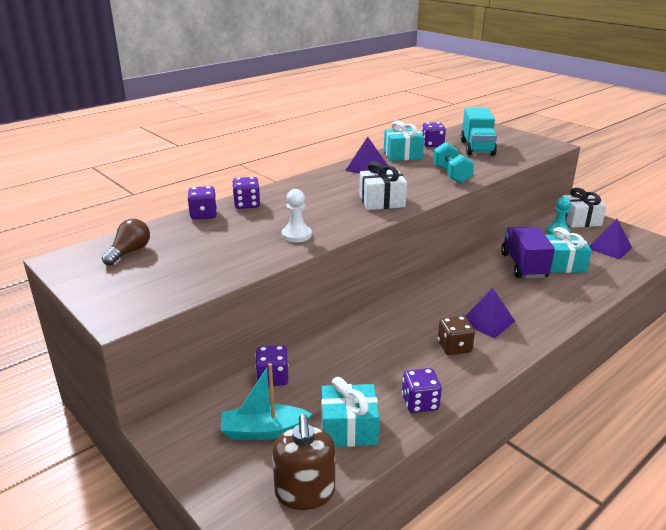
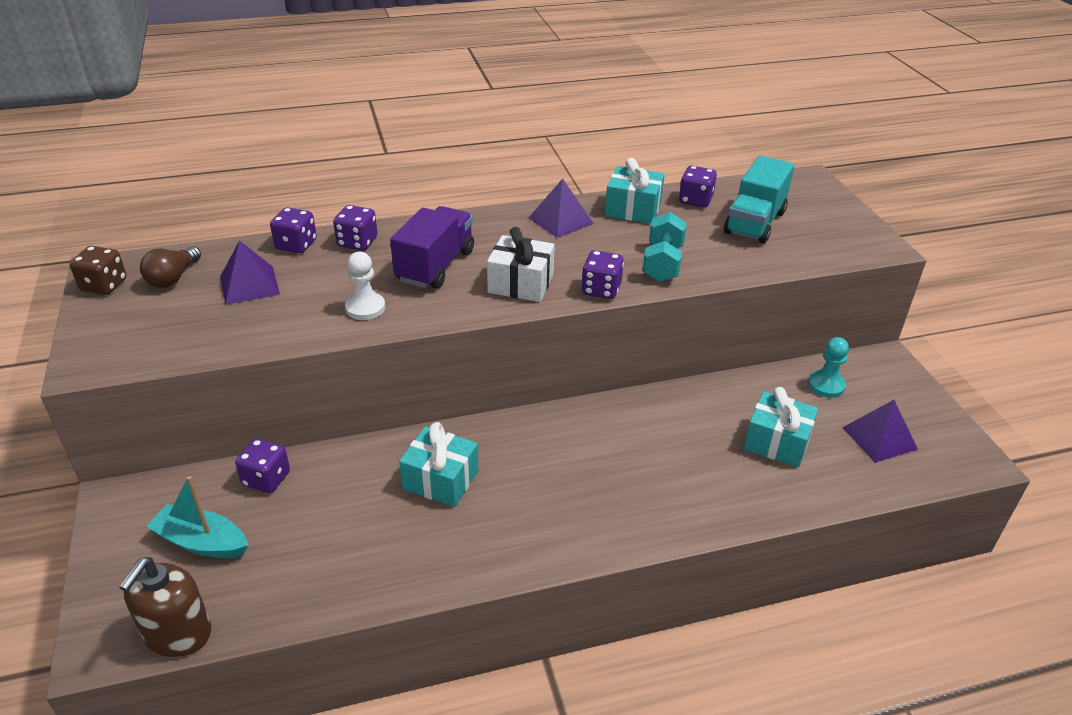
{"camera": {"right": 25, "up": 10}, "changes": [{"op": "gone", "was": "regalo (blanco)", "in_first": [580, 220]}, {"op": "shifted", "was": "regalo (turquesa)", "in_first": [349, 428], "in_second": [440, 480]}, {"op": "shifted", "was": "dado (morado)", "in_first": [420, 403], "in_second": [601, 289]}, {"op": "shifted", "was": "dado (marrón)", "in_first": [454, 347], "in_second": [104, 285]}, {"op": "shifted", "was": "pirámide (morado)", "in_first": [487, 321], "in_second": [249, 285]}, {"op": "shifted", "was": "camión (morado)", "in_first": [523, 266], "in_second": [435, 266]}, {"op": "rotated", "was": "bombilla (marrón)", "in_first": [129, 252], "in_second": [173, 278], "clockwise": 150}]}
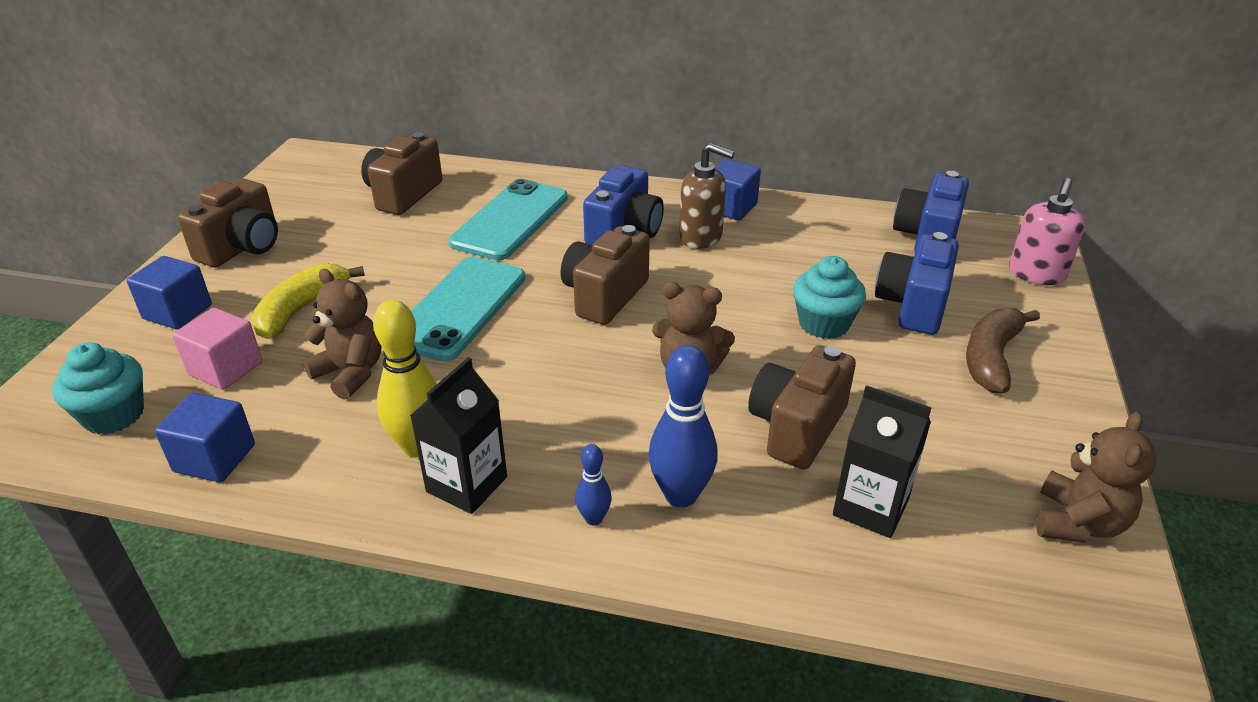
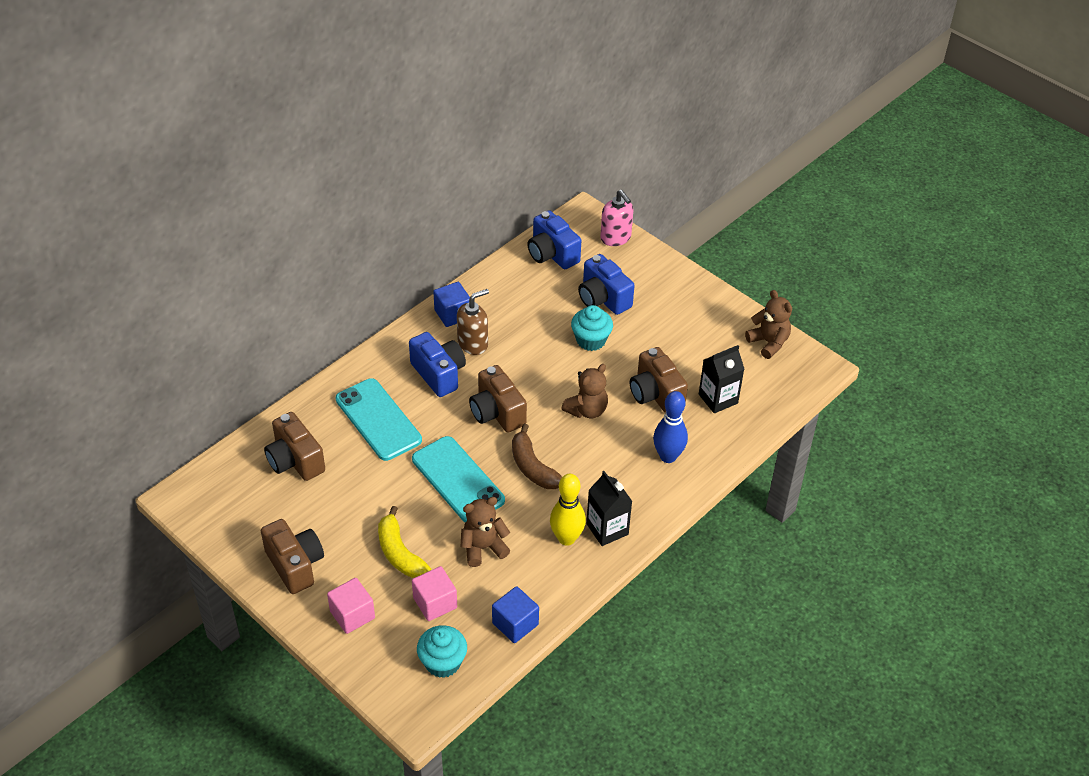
{"camera": {"right": -60, "up": 10}, "changes": [{"op": "gone", "was": "bolo (azul)", "in_first": [594, 518]}, {"op": "shifted", "was": "plátano (marrón)", "in_first": [991, 358], "in_second": [533, 467]}, {"op": "repainted", "was": "cubo (azul)", "now": "cubo (rosa)", "in_first": [177, 312], "in_second": [352, 615]}]}
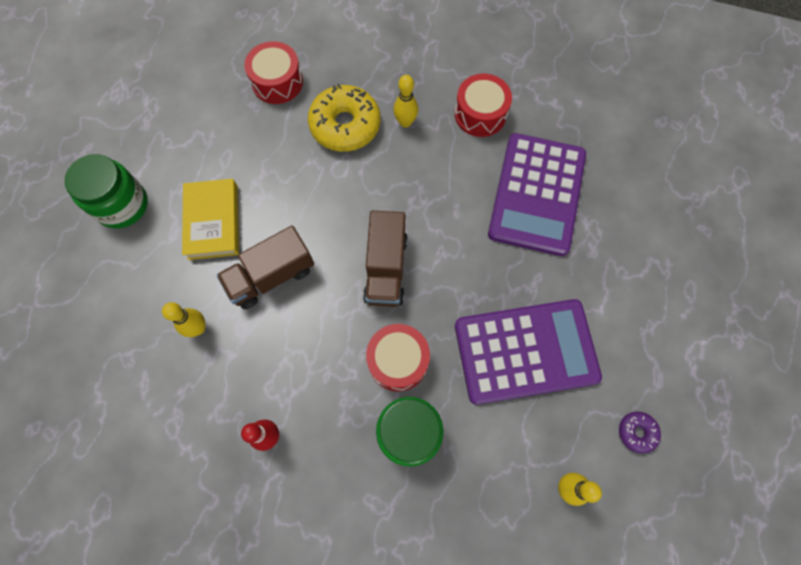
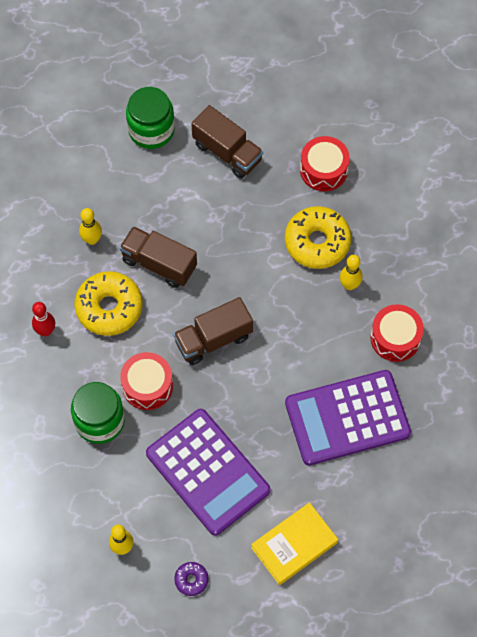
{"camera": {"right": 60, "up": -5}, "changes": [{"op": "new", "now": "rosquilla (amarillo)", "in_second": [109, 308]}, {"op": "new", "now": "camión (marrón)", "in_second": [227, 152]}, {"op": "shifted", "was": "libro (amarillo)", "in_first": [213, 222], "in_second": [294, 545]}]}
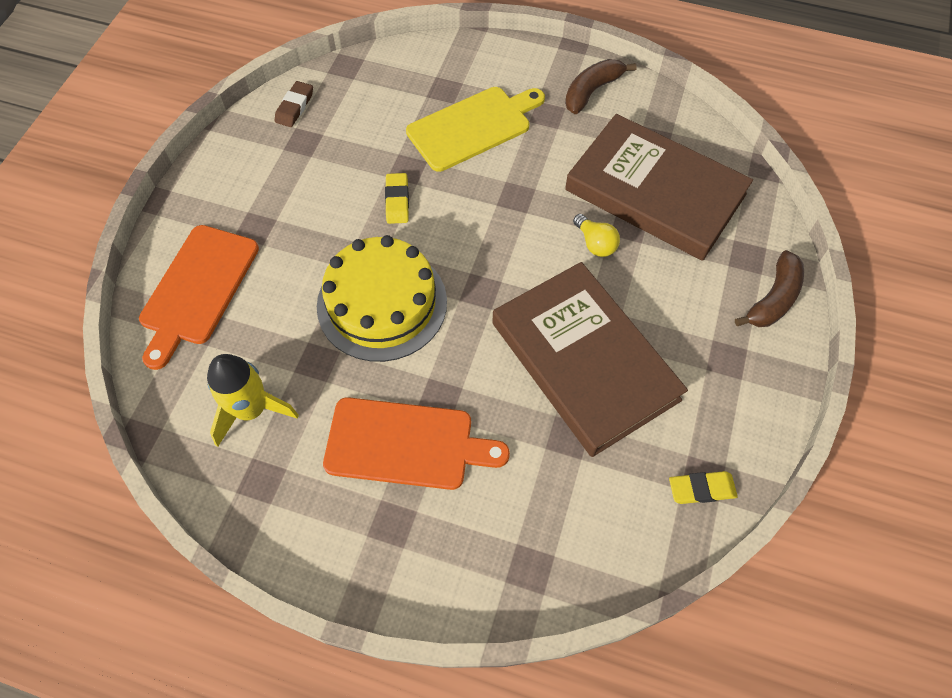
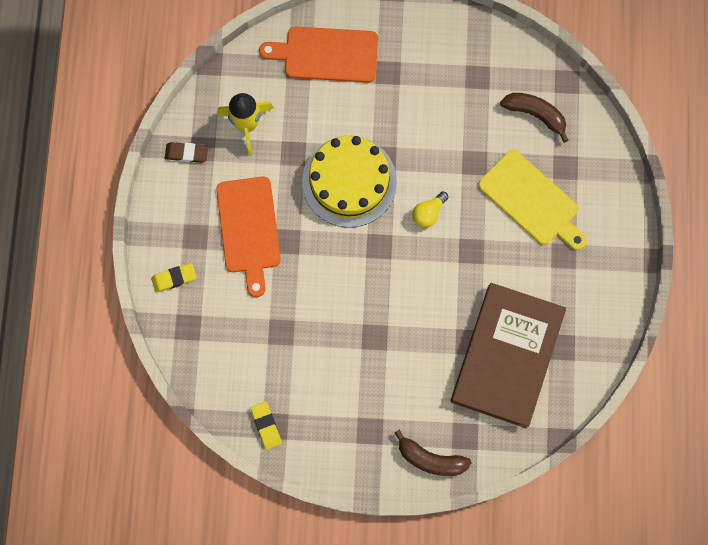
{"camera": {"right": 75, "up": 15}, "changes": [{"op": "gone", "was": "libro (marrón)", "in_first": [584, 361]}, {"op": "shifted", "was": "goma de borrar (marrón)", "in_first": [294, 107], "in_second": [186, 153]}, {"op": "shifted", "was": "goma de borrar (amarillo)", "in_first": [397, 201], "in_second": [174, 278]}, {"op": "shifted", "was": "plátano (marrón)", "in_first": [592, 91], "in_second": [535, 115]}, {"op": "shifted", "was": "bombilla (amarillo)", "in_first": [595, 243], "in_second": [428, 213]}]}
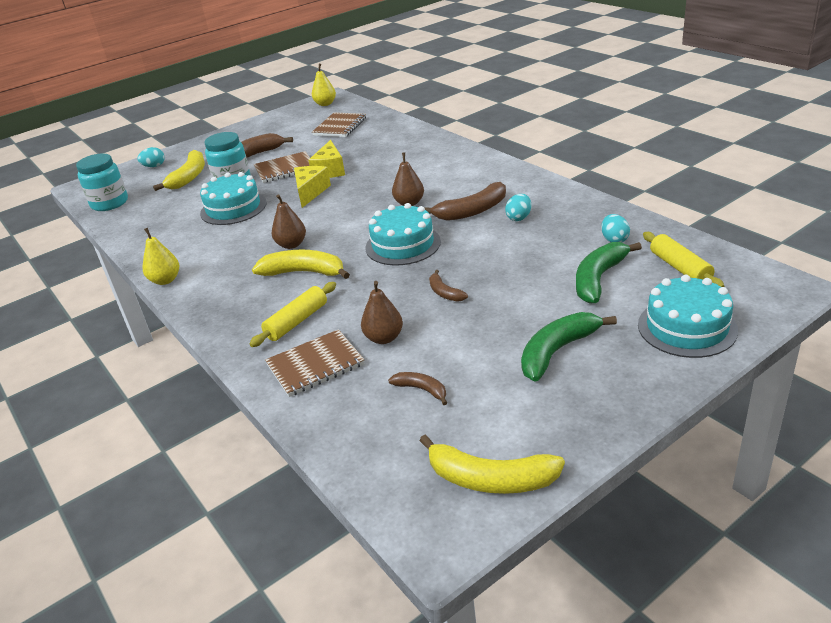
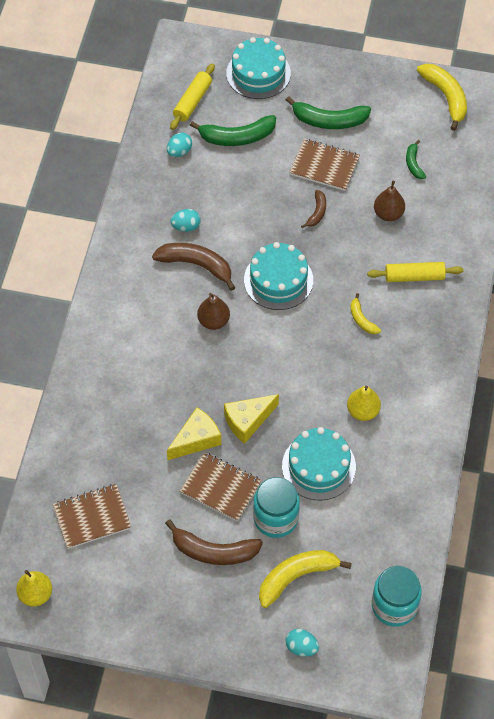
{"camera": {"right": -135, "up": 25}, "changes": [{"op": "gone", "was": "pera (marrón)", "in_first": [291, 245]}, {"op": "shifted", "was": "pera (amarillo)", "in_first": [165, 280], "in_second": [363, 411]}, {"op": "shifted", "was": "cuaderno (marrón)", "in_first": [315, 365], "in_second": [324, 166]}, {"op": "repainted", "was": "plátano (marrón)", "now": "plátano (verde)", "in_first": [422, 390], "in_second": [414, 164]}, {"op": "scaled", "was": "plátano (amarillo)", "in_first": [304, 272], "in_second": [362, 319], "ratio": 0.54}]}
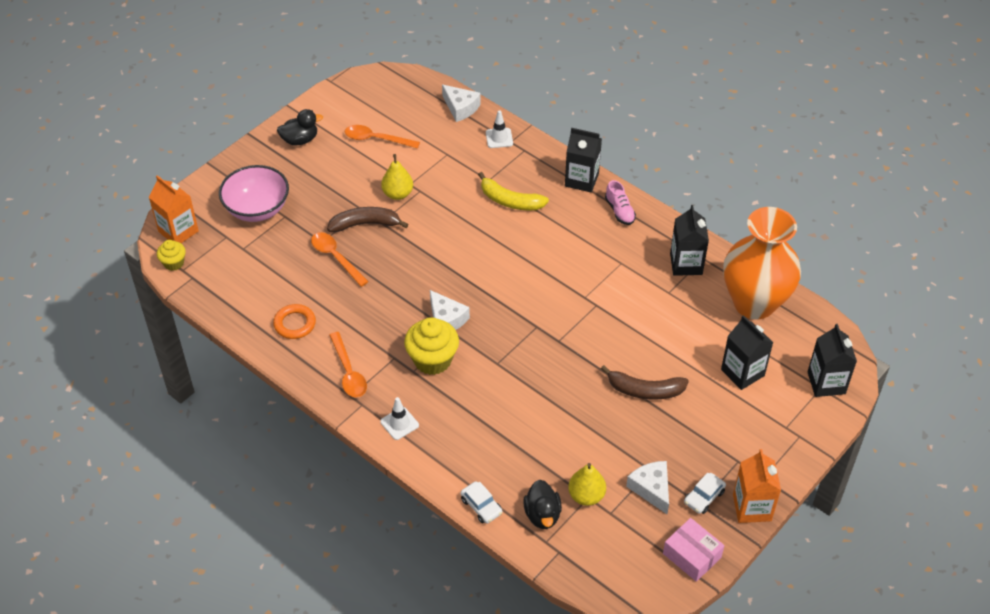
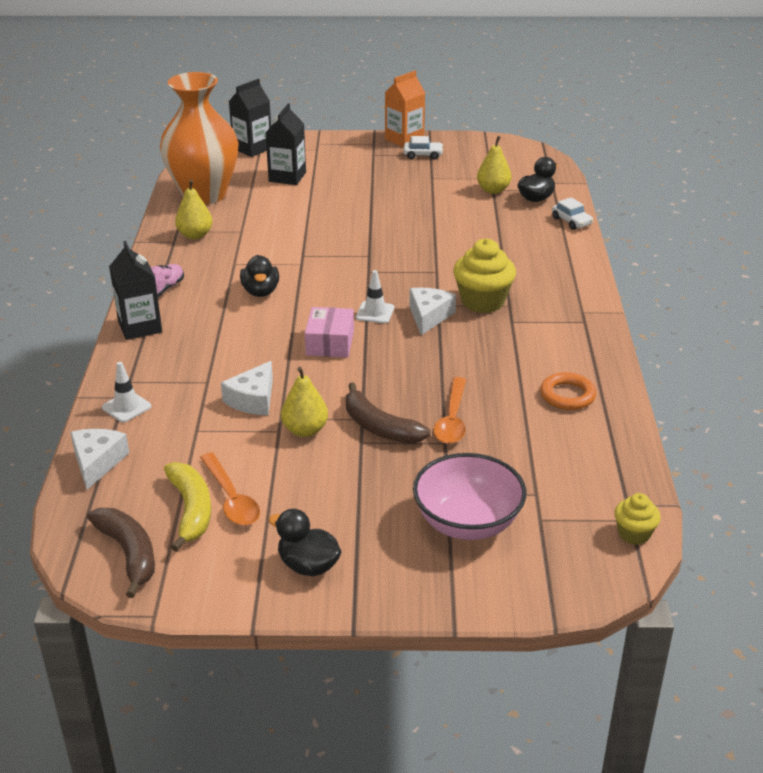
{"camera": {"right": -130, "up": -15}, "changes": [{"op": "gone", "was": "cartón de leche (naranja)", "in_first": [178, 231]}, {"op": "gone", "was": "cuchara (naranja)", "in_first": [348, 372]}, {"op": "new", "now": "pato (negro)", "in_second": [260, 291]}, {"op": "shifted", "was": "cono de tráfico (blanco)", "in_first": [399, 423], "in_second": [375, 313]}, {"op": "shifted", "was": "plátano (amarillo)", "in_first": [510, 201], "in_second": [191, 510]}, {"op": "shifted", "was": "plátano (marrón)", "in_first": [645, 390], "in_second": [129, 553]}, {"op": "shifted", "was": "queso (blanco)", "in_first": [651, 489], "in_second": [253, 399]}, {"op": "shifted", "was": "caja (rosa)", "in_first": [692, 555], "in_second": [330, 343]}, {"op": "swapped", "was": "cartón de leche (negro)", "now": "pera (amarillo)", "in_first": [686, 264], "in_second": [195, 235]}, {"op": "rotated", "was": "coche (blanco)", "in_first": [481, 506], "in_second": [571, 221], "clockwise": 135}]}
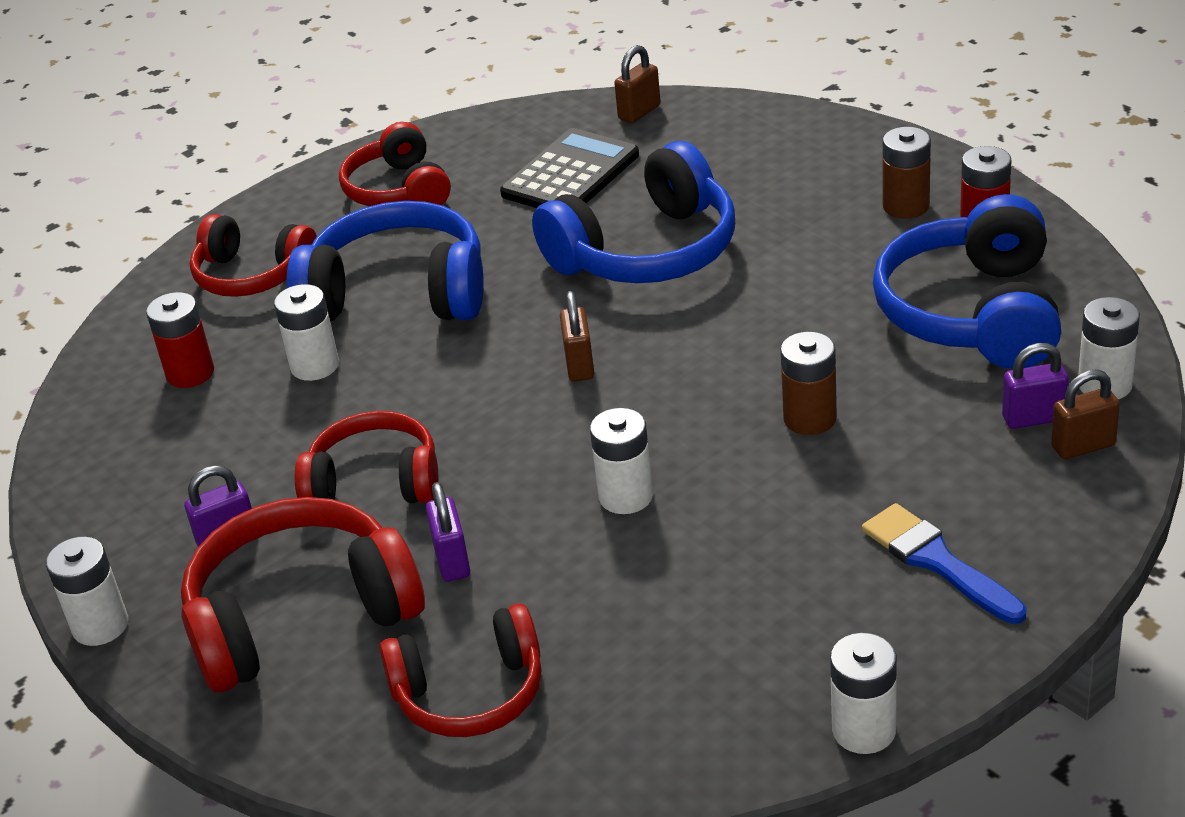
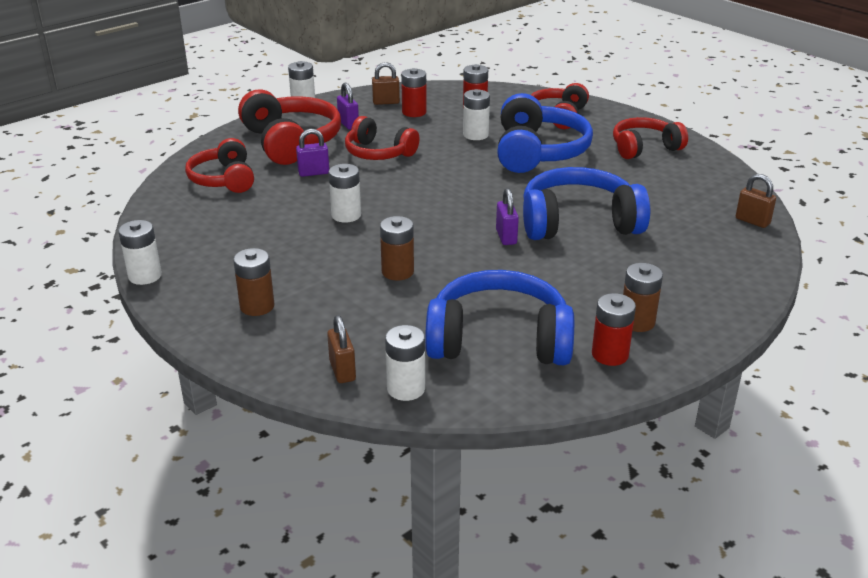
{"camera": {"right": 85, "up": -5}, "changes": [{"op": "gone", "was": "calculadora (negro)", "in_first": [570, 175]}, {"op": "new", "now": "pila (rojo)", "in_second": [414, 112]}, {"op": "shifted", "was": "candado (marrón)", "in_first": [579, 365], "in_second": [386, 102]}, {"op": "shifted", "was": "candado (morado)", "in_first": [1033, 418], "in_second": [506, 237]}, {"op": "swapped", "was": "pincel (azul)", "now": "pila (marrón)", "in_first": [936, 561], "in_second": [257, 306]}, {"op": "rotated", "was": "auriculares (rojo)", "in_first": [374, 482], "in_second": [378, 153], "clockwise": 120}, {"op": "rotated", "was": "auriculares (azul)", "in_first": [647, 251], "in_second": [578, 222], "clockwise": 120}]}
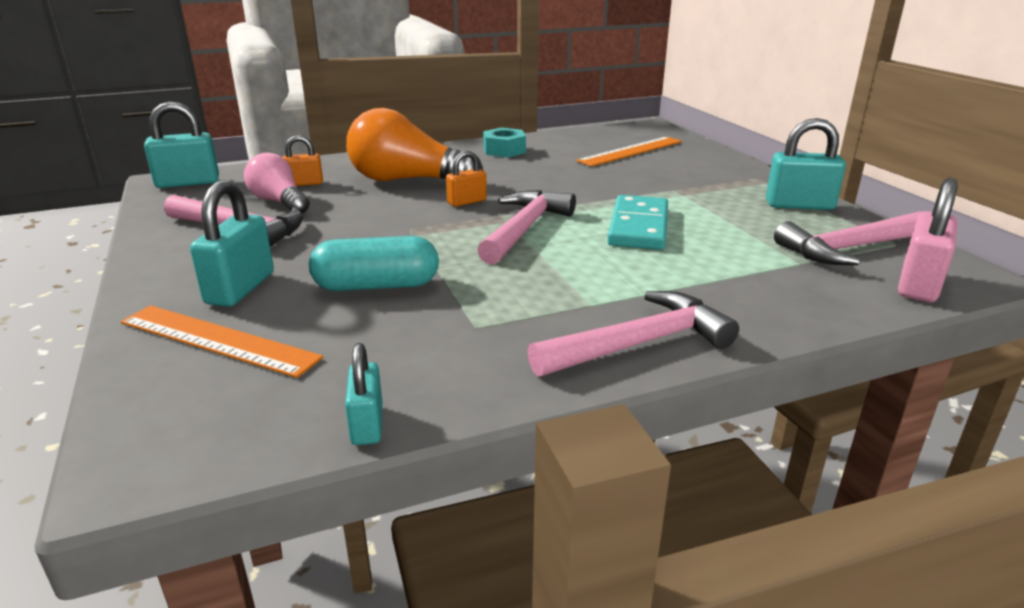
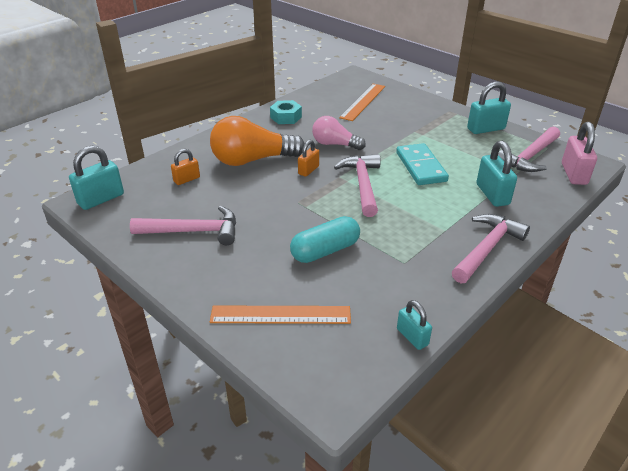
{"camera": {"right": -25, "up": 10}, "changes": [{"op": "shifted", "was": "candado (turquesa)", "in_first": [240, 288], "in_second": [492, 194]}, {"op": "shifted", "was": "bombilla (rosa)", "in_first": [279, 202], "in_second": [334, 144]}]}
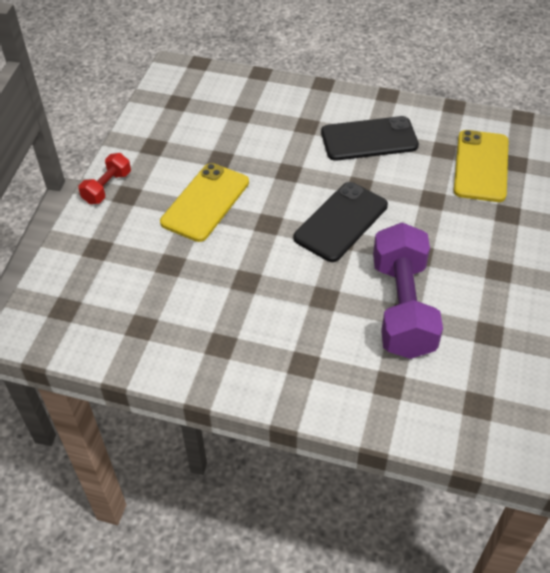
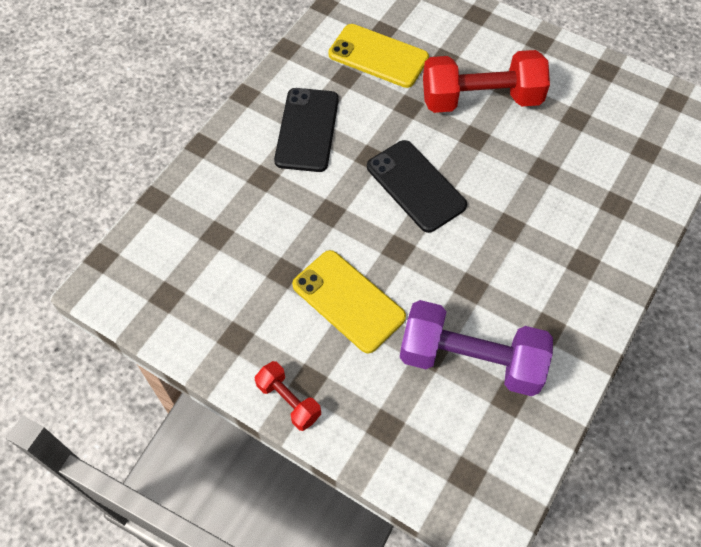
{"camera": {"right": -75, "up": 10}, "changes": [{"op": "new", "now": "mancuerna (rojo)", "in_second": [480, 99]}, {"op": "shifted", "was": "mancuerna (morado)", "in_first": [402, 307], "in_second": [470, 360]}]}
